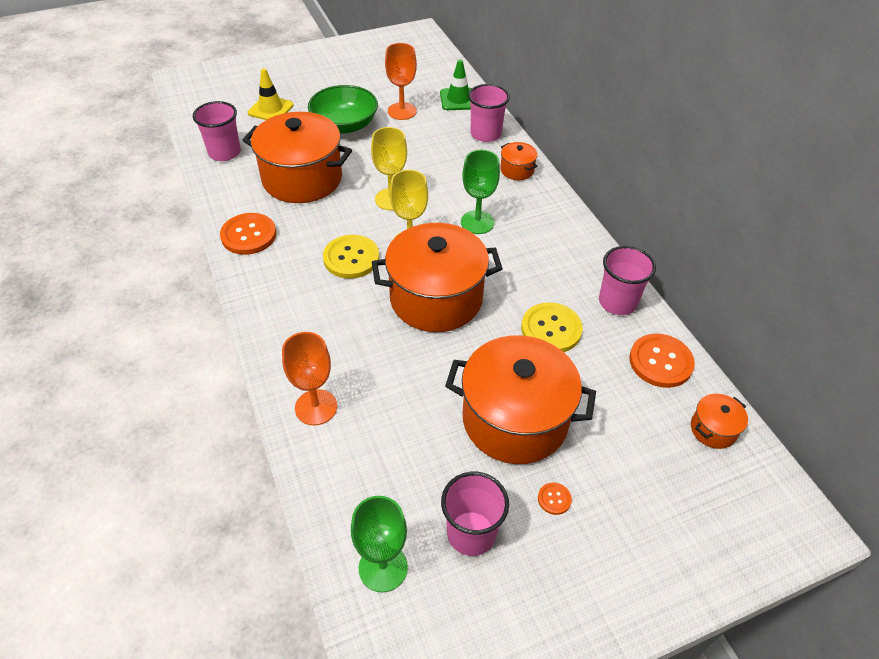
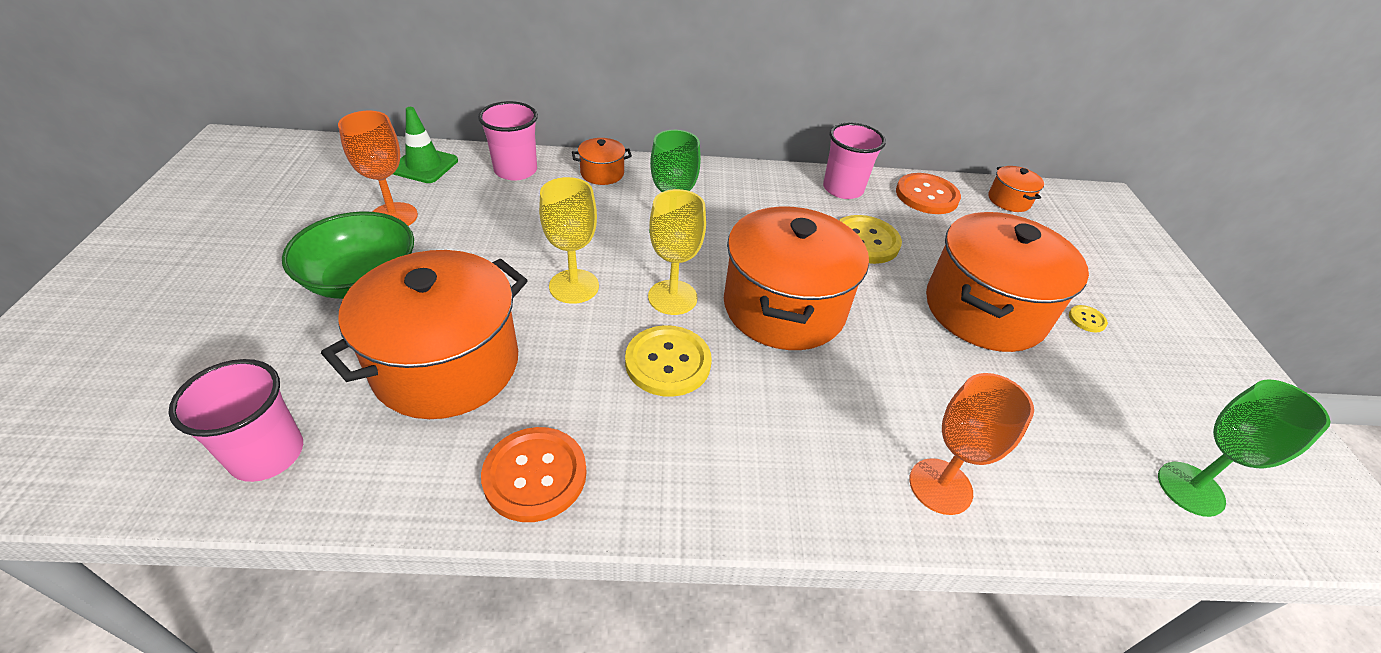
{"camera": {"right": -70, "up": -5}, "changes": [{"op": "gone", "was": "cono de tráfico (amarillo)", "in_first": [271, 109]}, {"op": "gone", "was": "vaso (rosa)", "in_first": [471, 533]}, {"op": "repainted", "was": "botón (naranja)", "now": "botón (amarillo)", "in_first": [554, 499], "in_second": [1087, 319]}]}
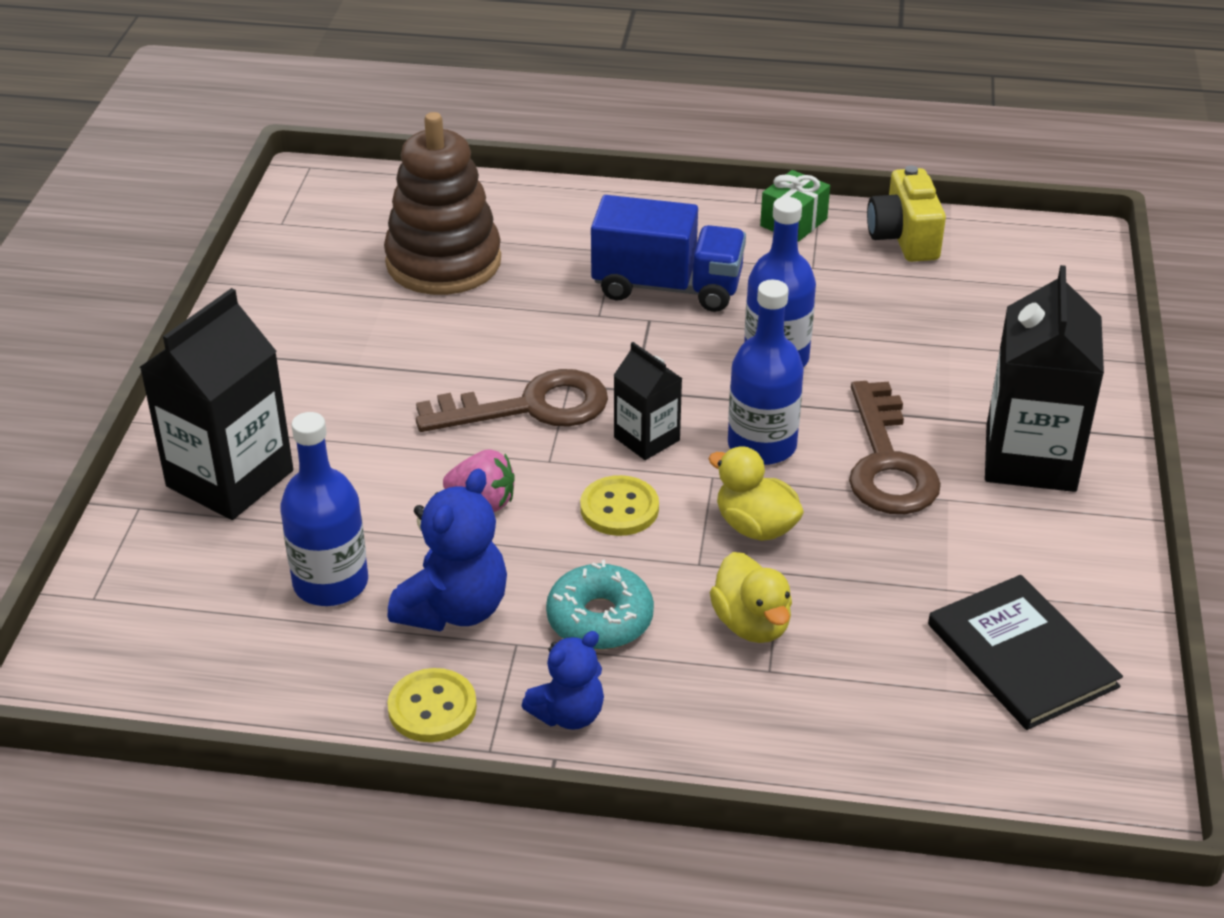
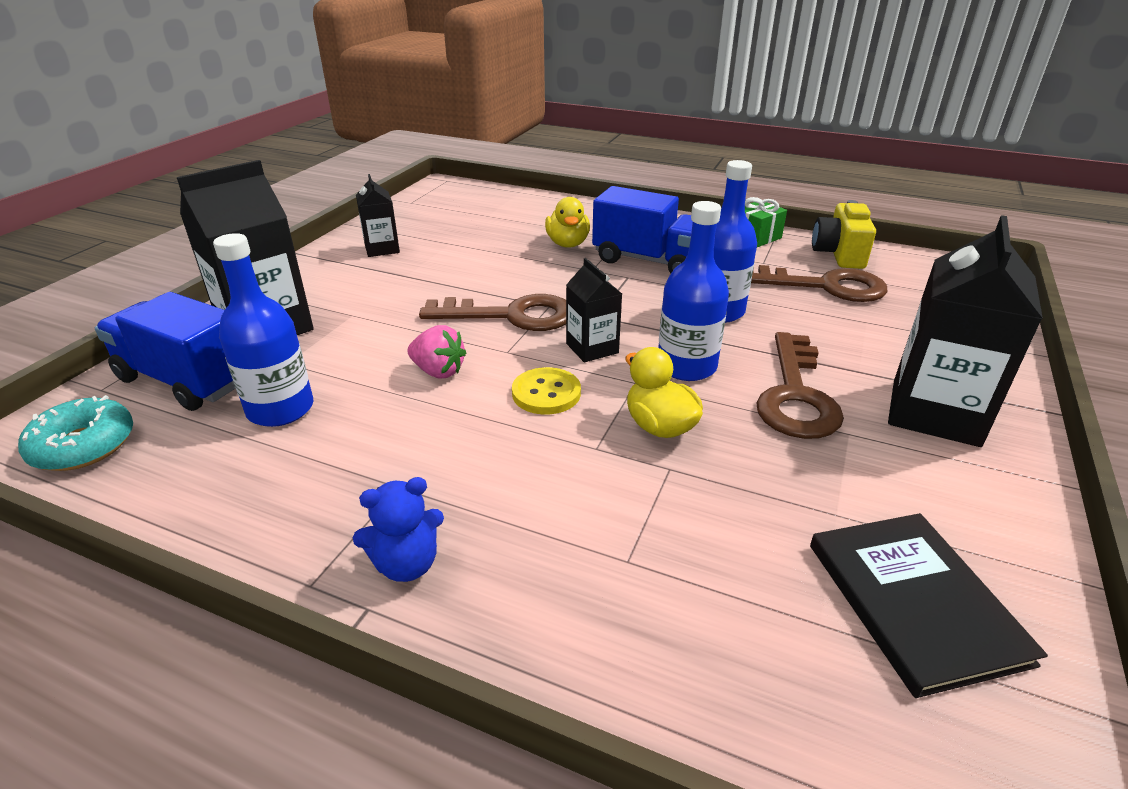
{"camera": {"right": 15, "up": -5}, "changes": [{"op": "gone", "was": "juguete apilable (marrón)", "in_first": [443, 262]}, {"op": "gone", "was": "botón (amarillo)", "in_first": [432, 708]}, {"op": "gone", "was": "osito (azul)", "in_first": [454, 609]}, {"op": "new", "now": "camión (azul)", "in_second": [186, 380]}, {"op": "new", "now": "cartón de leche (negro)", "in_second": [382, 249]}, {"op": "new", "now": "llave (marrón)", "in_second": [825, 286]}, {"op": "shifted", "was": "rosquilla (turquesa)", "in_first": [600, 619], "in_second": [83, 446]}, {"op": "shifted", "was": "pato (amarillo)", "in_first": [751, 624], "in_second": [567, 244]}]}
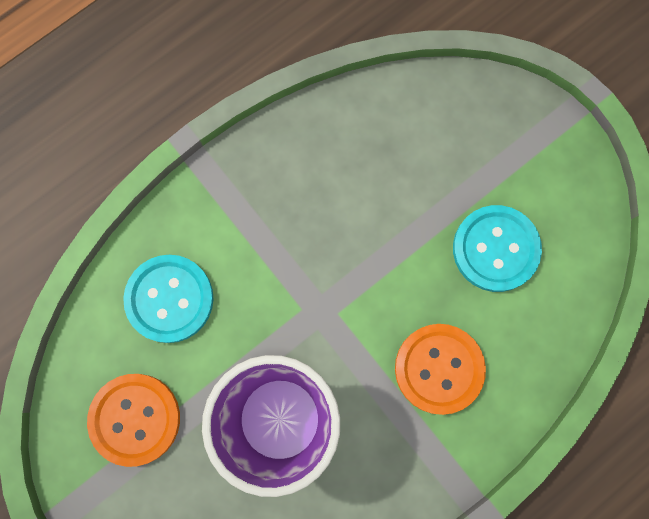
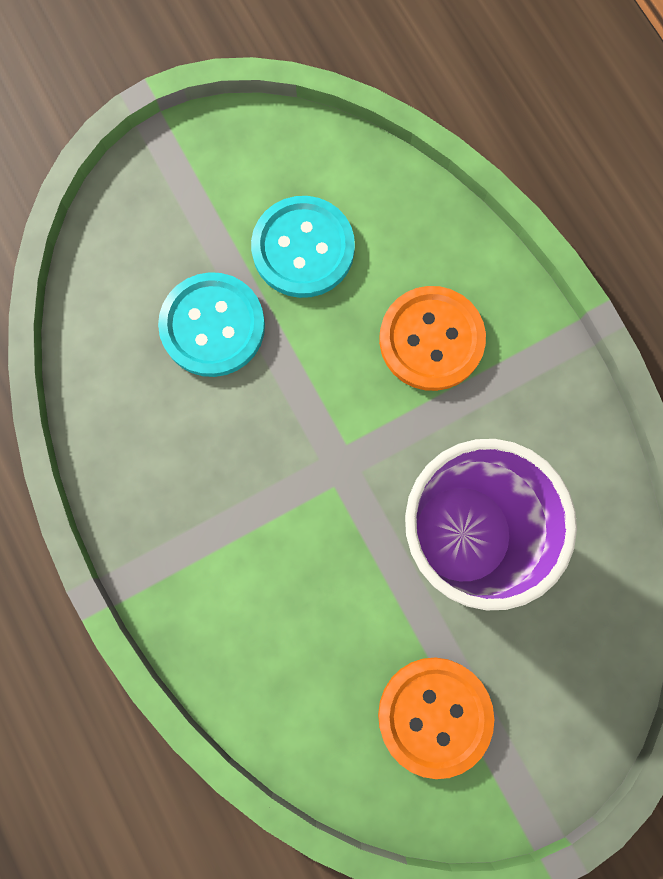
{"camera": {"right": -80, "up": 0}, "changes": [{"op": "shifted", "was": "botón (turquesa)", "in_first": [169, 299], "in_second": [212, 326]}]}
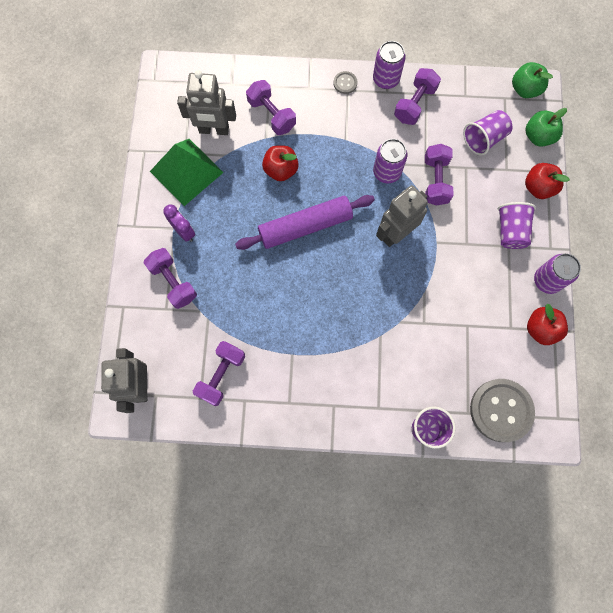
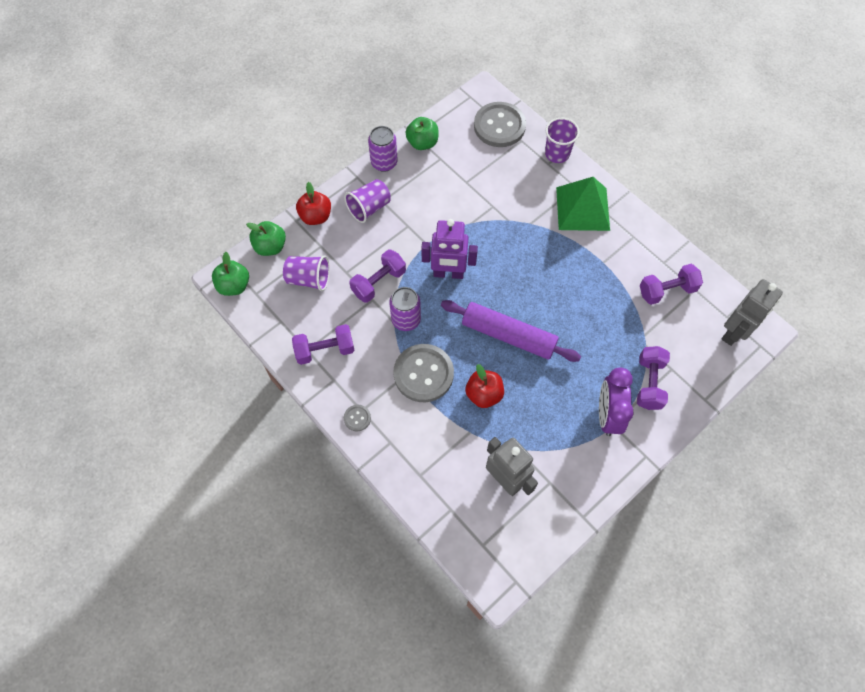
{"camera": {"right": -135, "up": -10}, "changes": [{"op": "gone", "was": "mancuerna (morado)", "in_first": [271, 115]}, {"op": "gone", "was": "lata (morado)", "in_first": [386, 79]}, {"op": "new", "now": "botón (gris)", "in_second": [423, 374]}, {"op": "shifted", "was": "pirámide (verde)", "in_first": [186, 171], "in_second": [582, 208]}, {"op": "repainted", "was": "robot (gris)", "now": "robot (morado)", "in_first": [396, 233], "in_second": [448, 273]}, {"op": "repainted", "was": "manzana (rojo)", "now": "manzana (verde)", "in_first": [541, 329], "in_second": [422, 143]}, {"op": "scaled", "was": "despertador (morado)", "in_first": [184, 231], "in_second": [607, 415], "ratio": 1.57}]}
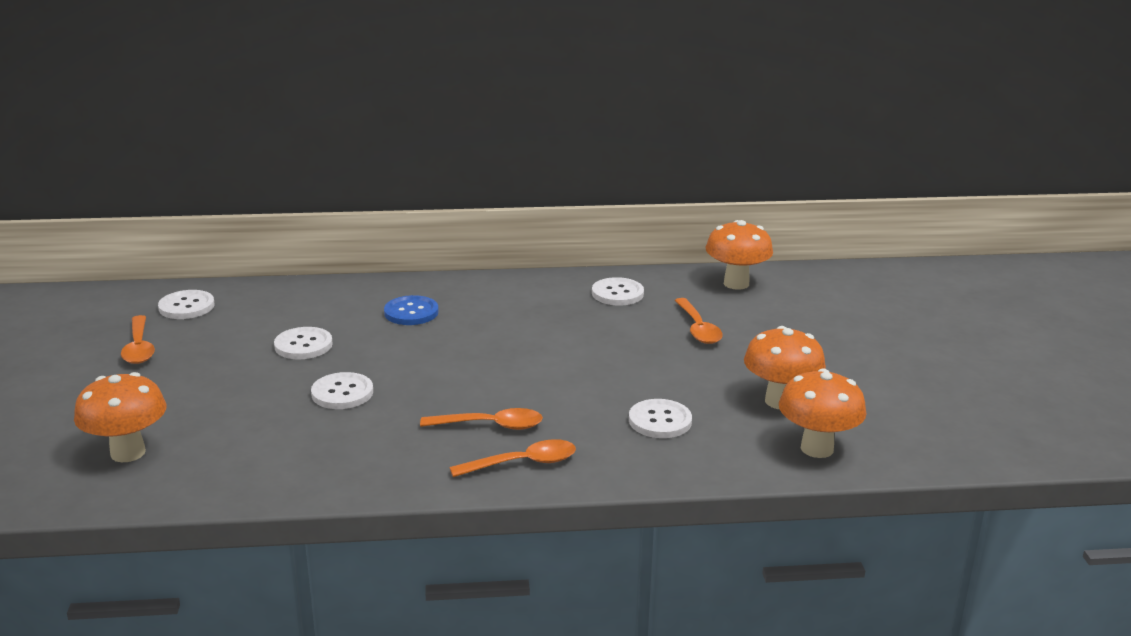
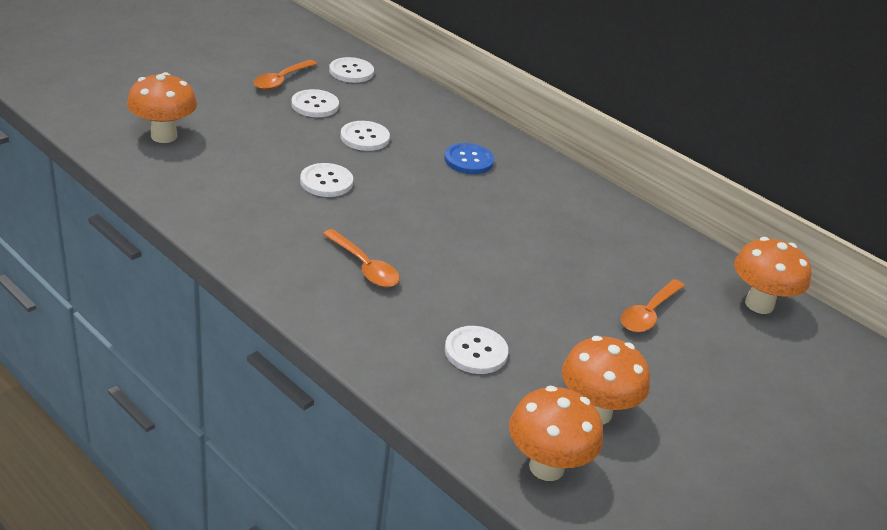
{"camera": {"right": 45, "up": 10}, "changes": [{"op": "gone", "was": "cuchara (naranja)", "in_first": [523, 463]}, {"op": "shifted", "was": "botón (blanco)", "in_first": [617, 293], "in_second": [315, 105]}]}
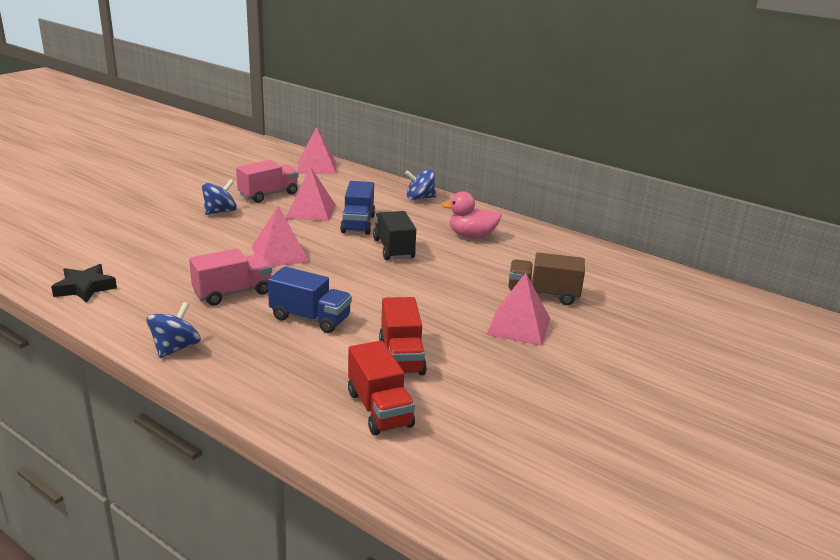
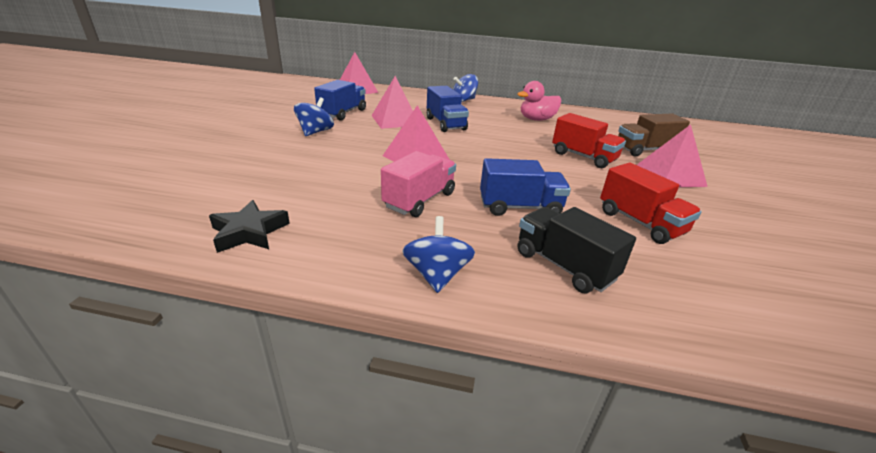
{"camera": {"right": -25, "up": 5}, "changes": [{"op": "shifted", "was": "camión (rojo)", "in_first": [379, 409], "in_second": [583, 157]}, {"op": "shifted", "was": "camión (negro)", "in_first": [393, 249], "in_second": [564, 266]}, {"op": "repainted", "was": "camión (rosa)", "now": "camión (azul)", "in_first": [268, 195], "in_second": [343, 113]}]}
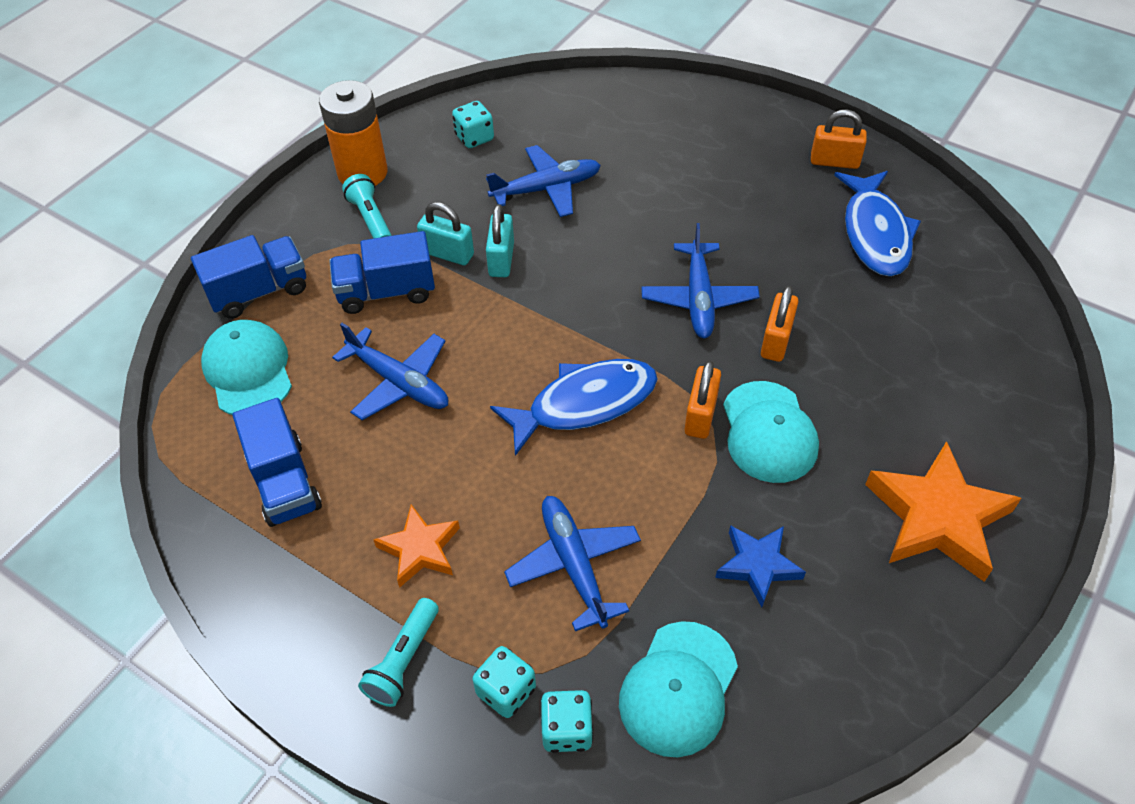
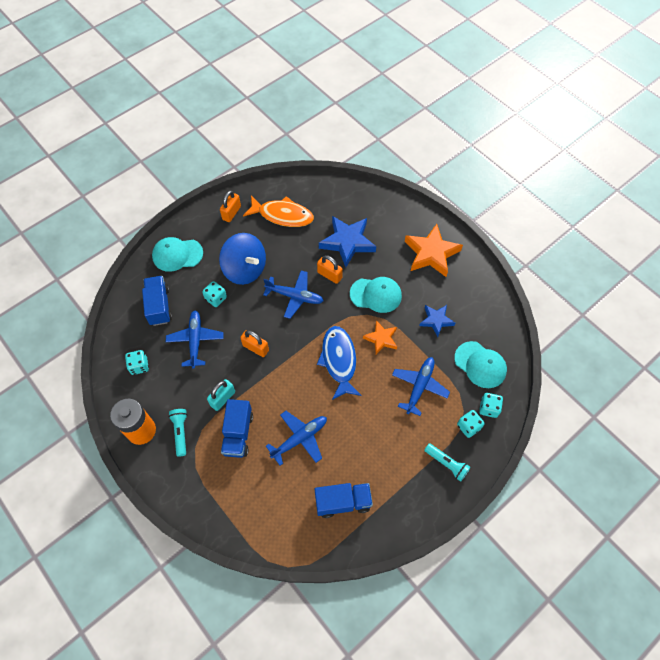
{"camera": {"right": -75, "up": 10}, "changes": [{"op": "gone", "was": "candado (turquesa)", "in_first": [501, 259]}, {"op": "new", "now": "dado (turquesa)", "in_second": [216, 298]}, {"op": "new", "now": "peonza (azul)", "in_second": [245, 269]}, {"op": "new", "now": "estrella (azul)", "in_second": [347, 242]}, {"op": "shifted", "was": "camión (azul)", "in_first": [259, 292], "in_second": [159, 306]}, {"op": "shifted", "was": "gorra (turquesa)", "in_first": [248, 371], "in_second": [177, 255]}, {"op": "shifted", "was": "estrella (naranja)", "in_first": [420, 549], "in_second": [381, 339]}, {"op": "shifted", "was": "candado (naranja)", "in_first": [700, 415], "in_second": [255, 348]}, {"op": "repainted", "was": "pez (azul)", "now": "pez (naranja)", "in_first": [875, 233], "in_second": [282, 215]}, {"op": "rotated", "was": "lámpara de mano (turquesa)", "in_first": [371, 219], "in_second": [181, 432], "clockwise": 90}, {"op": "rotated", "was": "avión (azul)", "in_first": [574, 565], "in_second": [419, 387], "clockwise": 120}]}
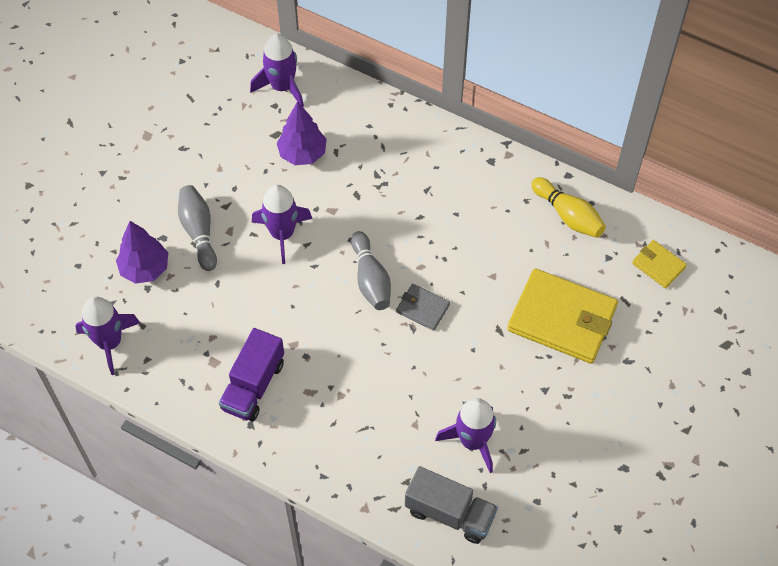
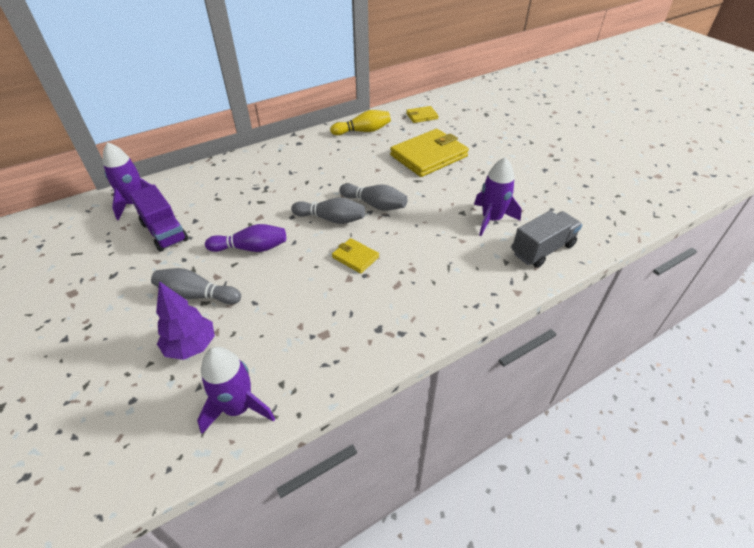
{"camera": {"right": -60, "up": -15}, "changes": [{"op": "gone", "was": "árbol (morado)", "in_first": [302, 153]}, {"op": "new", "now": "cartera (amarillo)", "in_second": [355, 257]}, {"op": "shifted", "was": "camión (morado)", "in_first": [253, 385], "in_second": [164, 232]}, {"op": "swapped", "was": "cohete (morado)", "now": "bolo (morado)", "in_first": [282, 234], "in_second": [251, 248]}, {"op": "swapped", "was": "cartera (gris)", "now": "bolo (gris)", "in_first": [422, 308], "in_second": [375, 204]}]}
